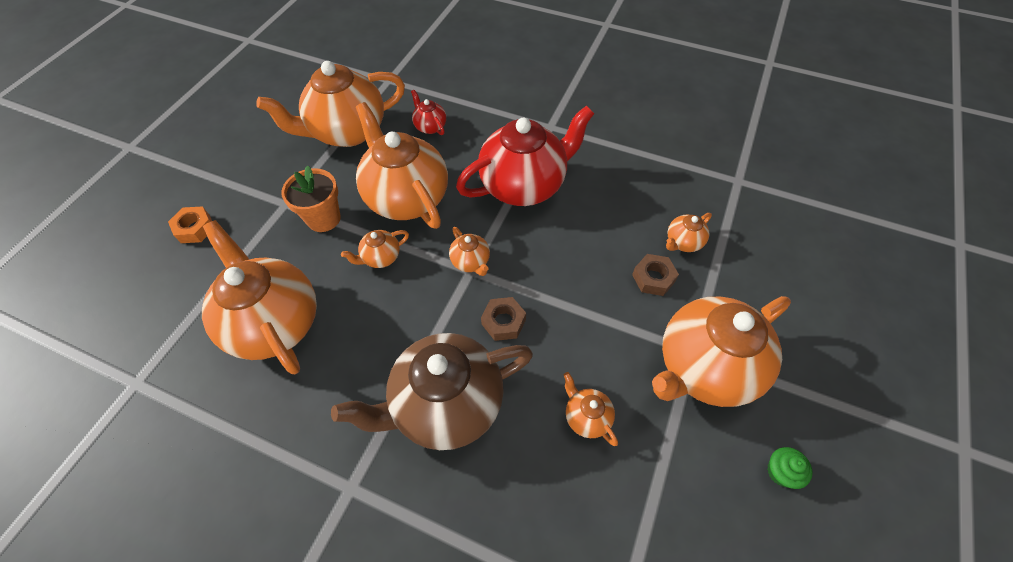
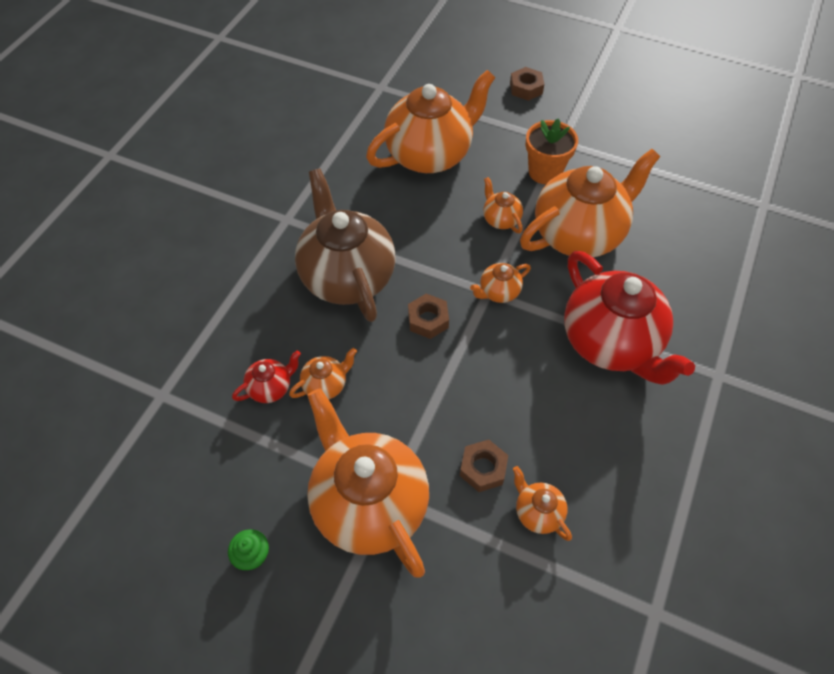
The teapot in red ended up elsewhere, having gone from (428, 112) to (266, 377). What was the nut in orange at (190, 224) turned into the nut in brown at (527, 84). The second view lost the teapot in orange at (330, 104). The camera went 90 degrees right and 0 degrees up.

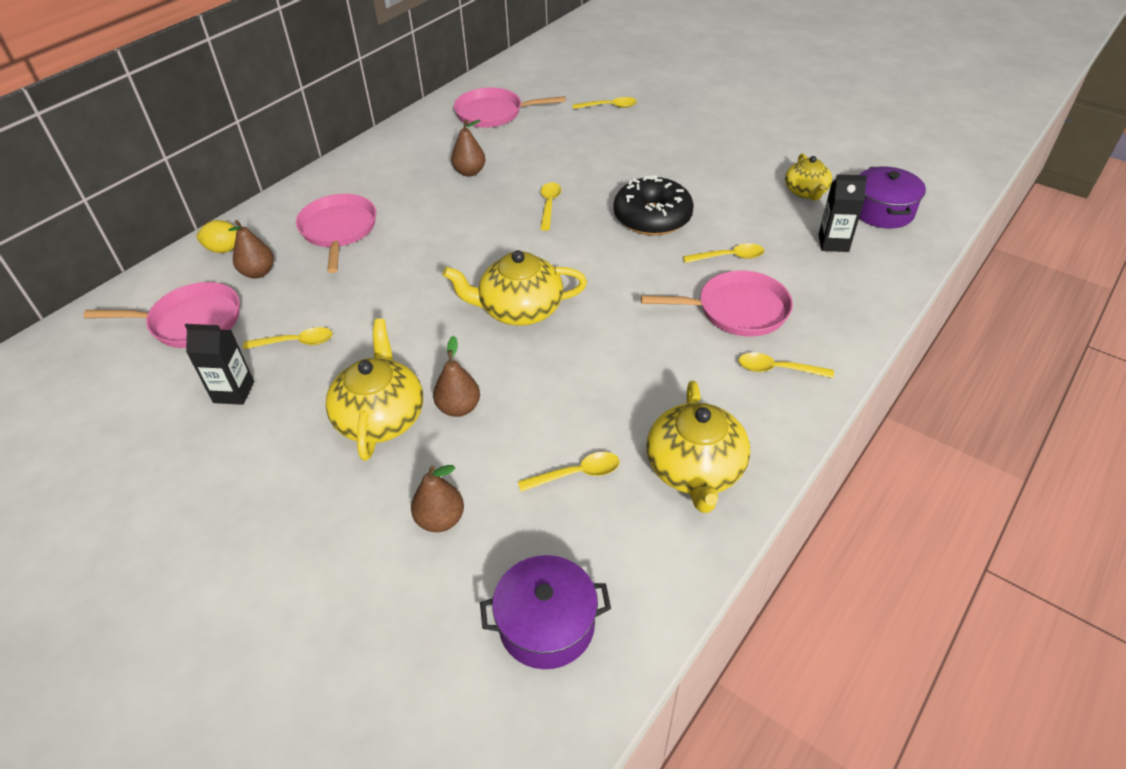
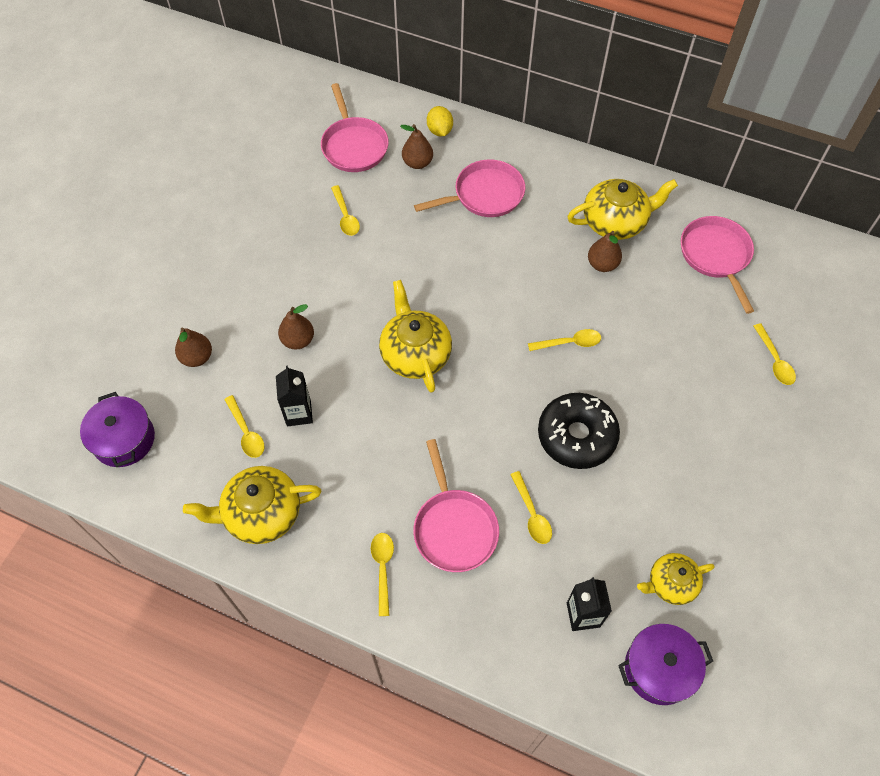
The carton in black ended up elsewhere, having gone from (219, 364) to (294, 396). The teapot in yellow ended up elsewhere, having gone from (374, 390) to (622, 209). The camera went 75 degrees right and 15 degrees up.

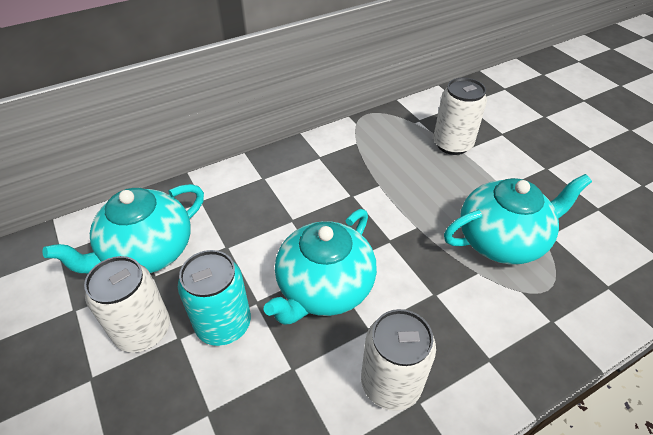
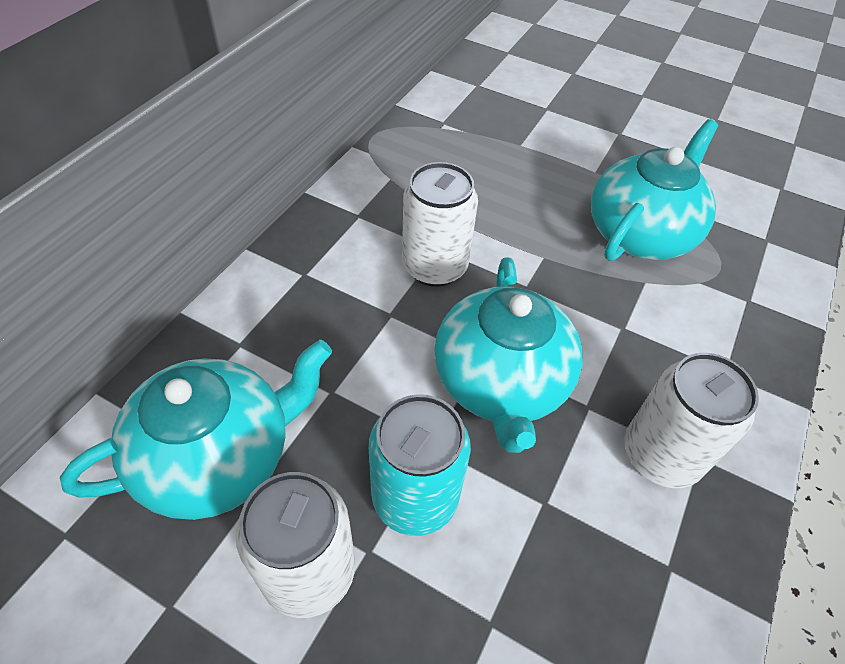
The teapot in turquoise at (123, 228) ended up facing another way, 135 degrees counterclockwise from before. The can in white ended up elsewhere, having gone from (460, 116) to (440, 224). The camera went 35 degrees left and 5 degrees up.

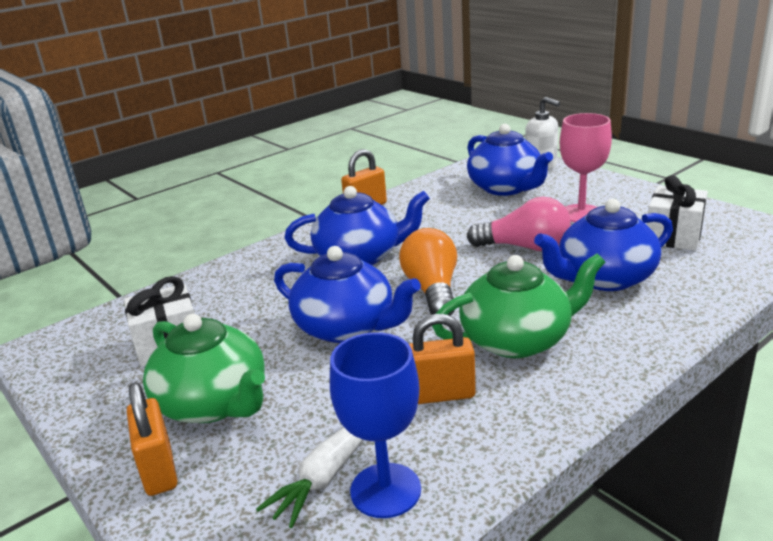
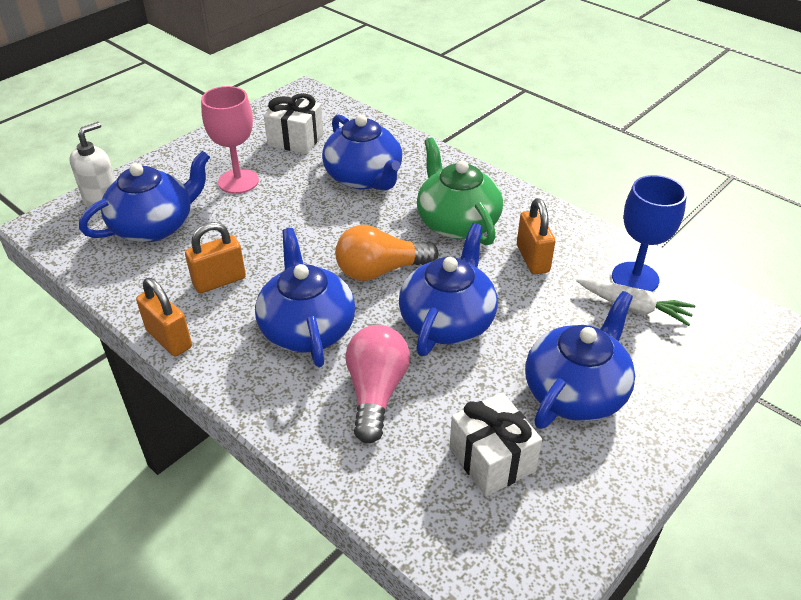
The padlock in orange ended up elsewhere, having gone from (152, 439) to (215, 257). The light bulb in pink ended up elsewhere, having gone from (519, 224) to (378, 384). What was the teapot in green at (204, 368) turned into the teapot in blue at (580, 360). The camera went 100 degrees left and 15 degrees up.

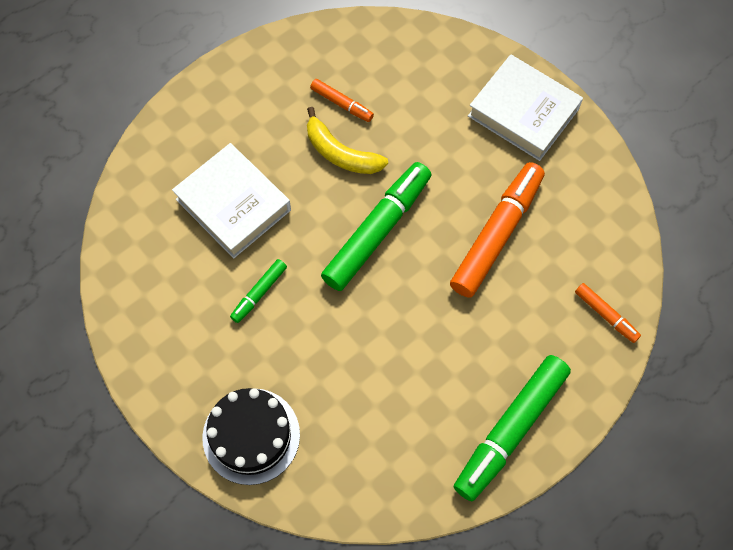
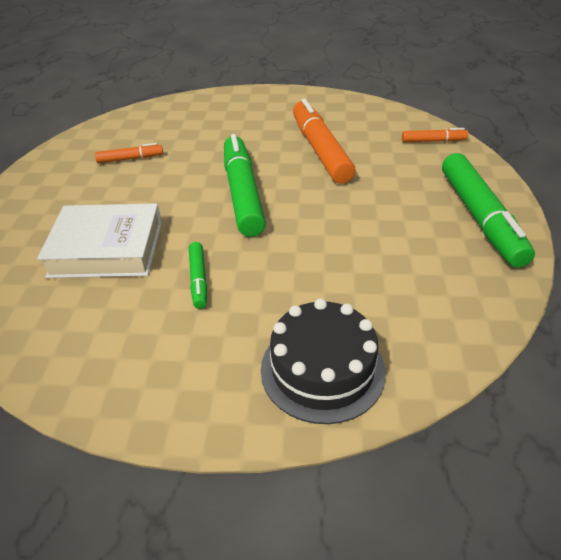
The second view lost the banana in yellow at (347, 140). The second view lost the book in white at (525, 107). The camera went 45 degrees left and 25 degrees down.

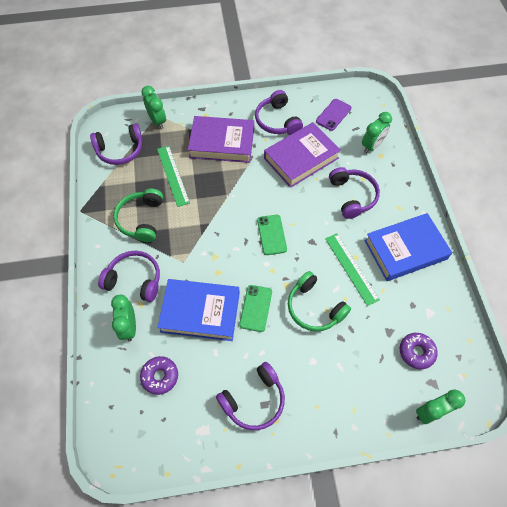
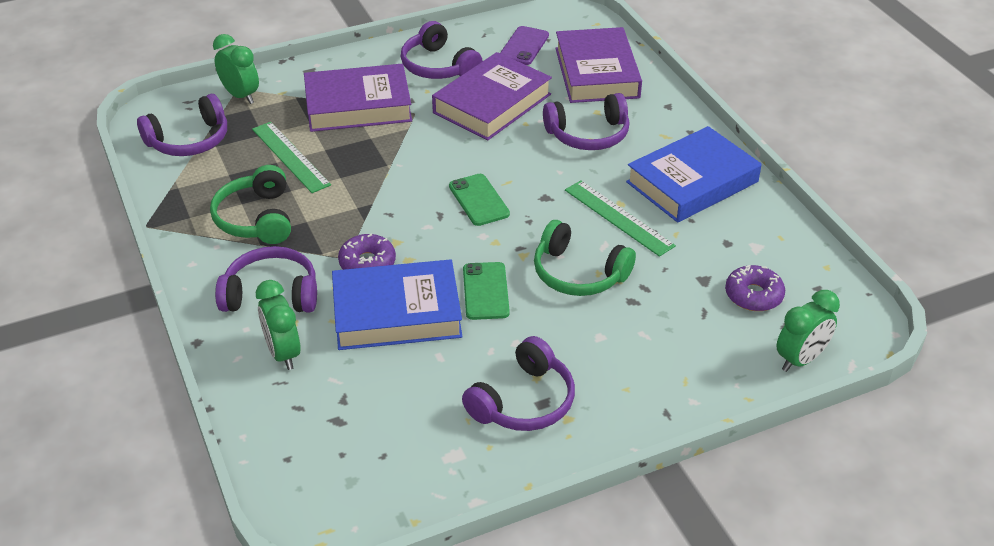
The donut in purple ended up elsewhere, having gone from (159, 375) to (367, 252). The headphones in purple at (354, 193) ended up facing another way, 105 degrees clockwise from before. Where the clock in green stood at (377, 132), the book in purple came to stand at (598, 65). The camera went 15 degrees left and 20 degrees down.

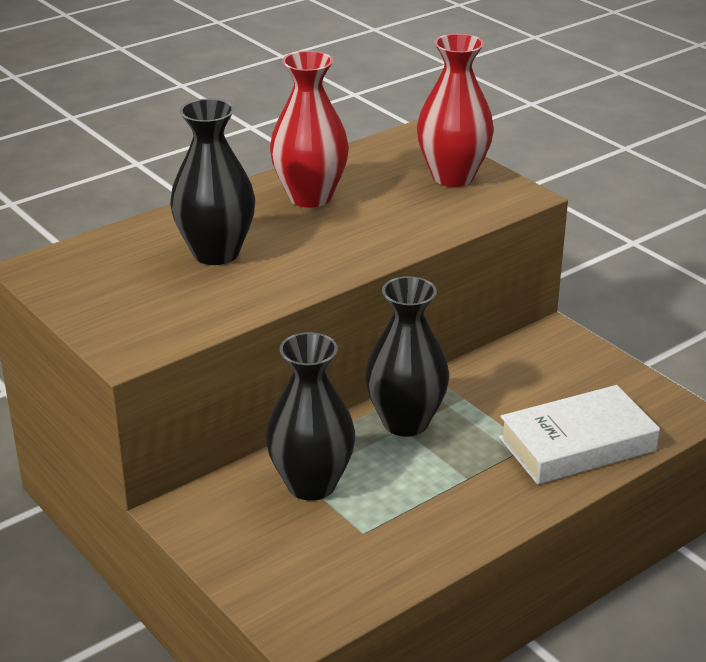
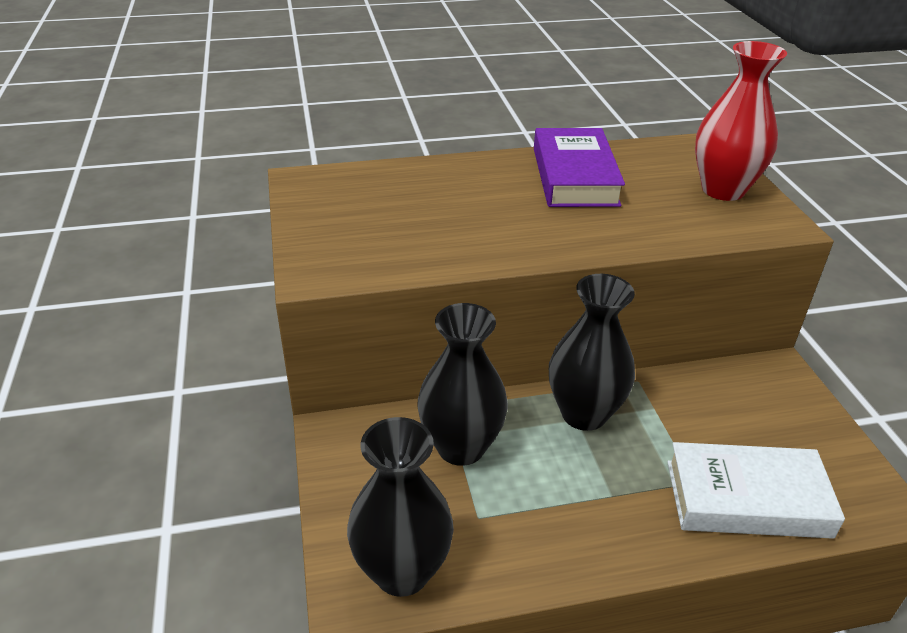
The vase in black ended up elsewhere, having gone from (212, 182) to (400, 507). Where the vase in red stood at (309, 129), the book in purple came to stand at (579, 167). The camera went 25 degrees right and 5 degrees up.

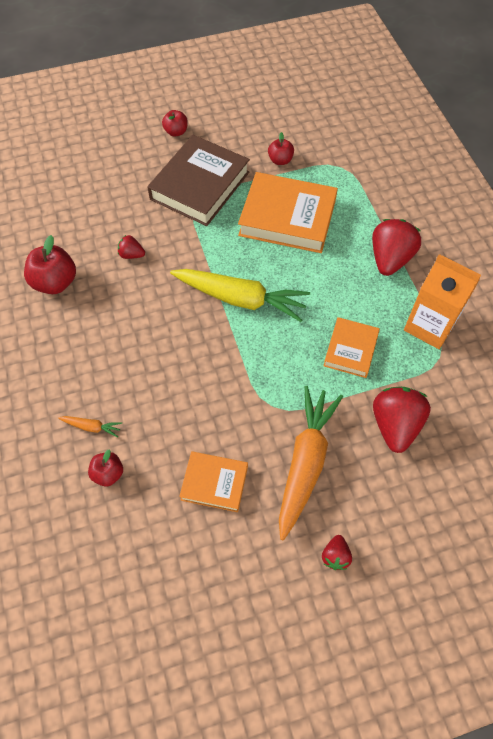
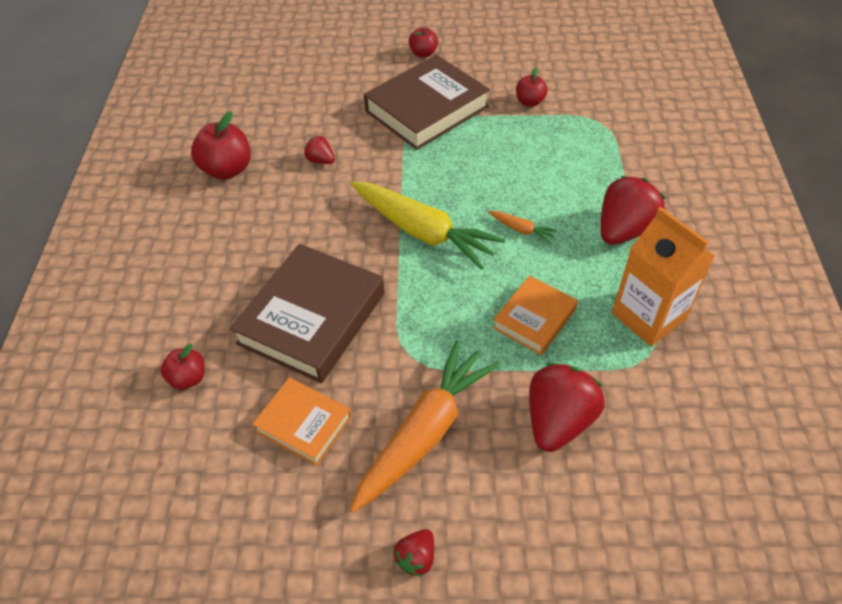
The second view gained the book in brown at (307, 313). The carrot in orange ended up elsewhere, having gone from (90, 427) to (522, 227). The second view lost the book in orange at (288, 212). The camera went 20 degrees right and 10 degrees down.

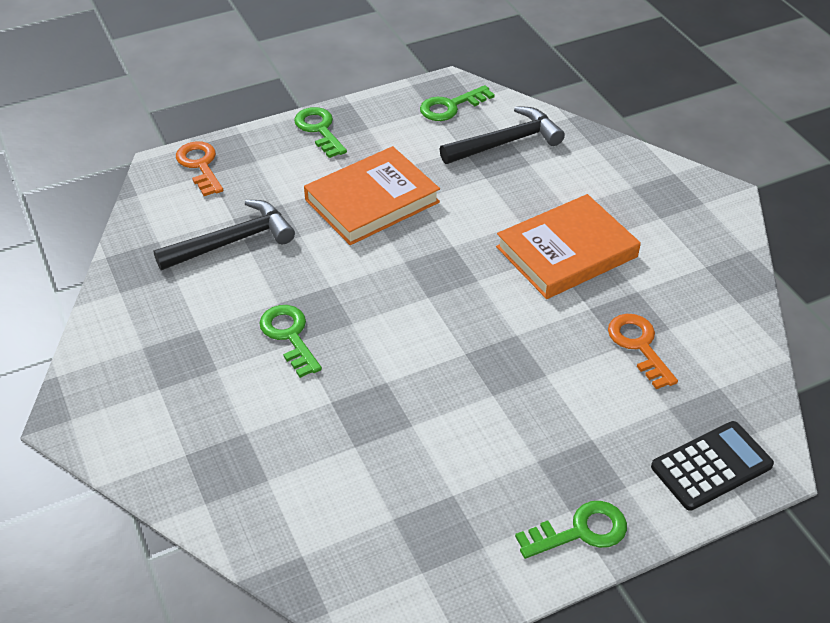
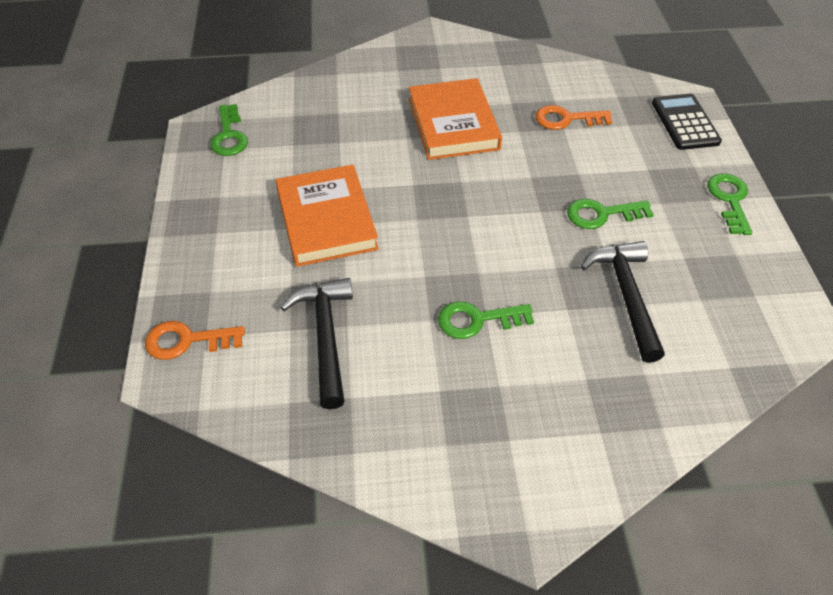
The key in green ended up elsewhere, having gone from (320, 132) to (610, 214). The hammer in black ended up elsewhere, having gone from (502, 135) to (623, 302). The camera went 70 degrees left and 5 degrees up.

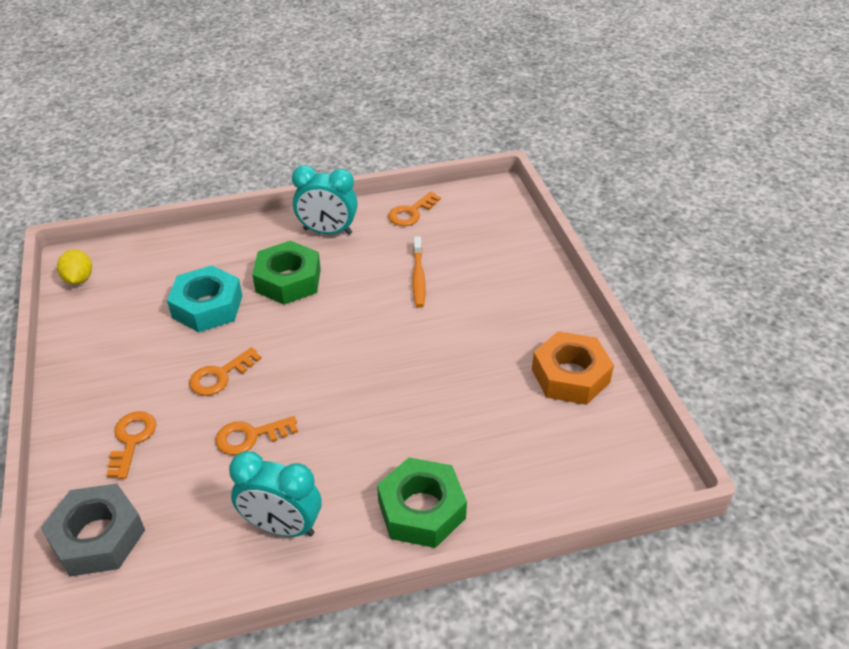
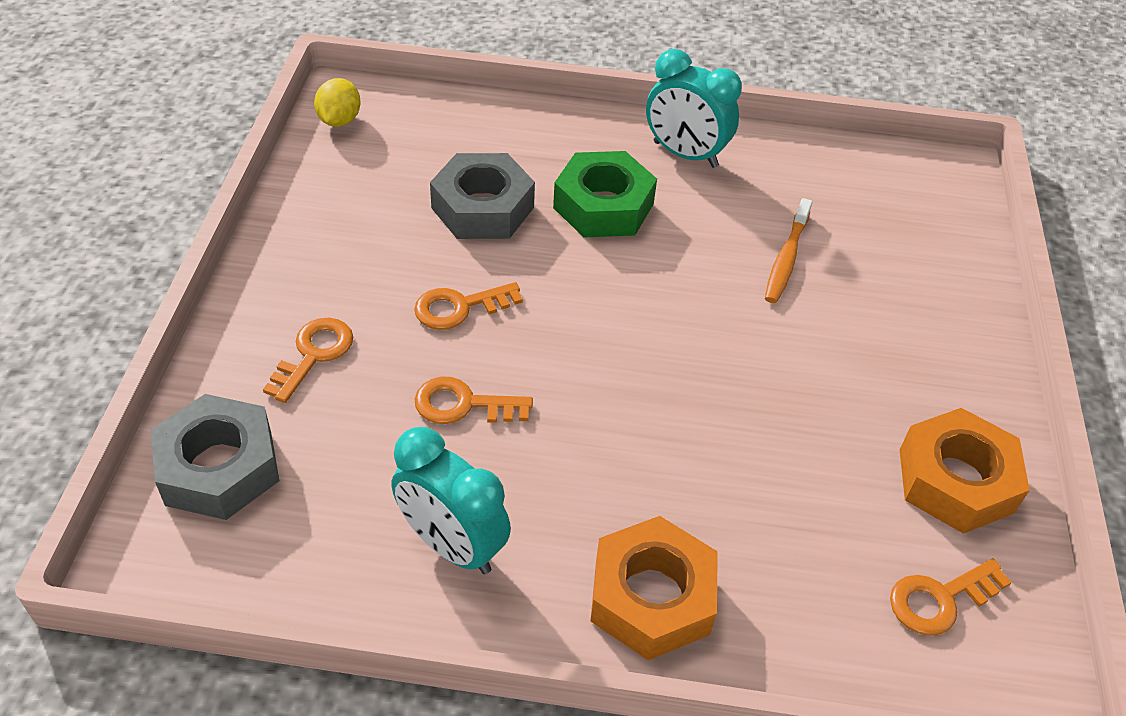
What was the nut in turquoise at (204, 298) turned into the nut in grey at (482, 196). What was the nut in green at (422, 502) turned into the nut in orange at (654, 588). The key in orange ended up elsewhere, having gone from (414, 209) to (951, 597). The camera went 20 degrees right and 5 degrees up.

